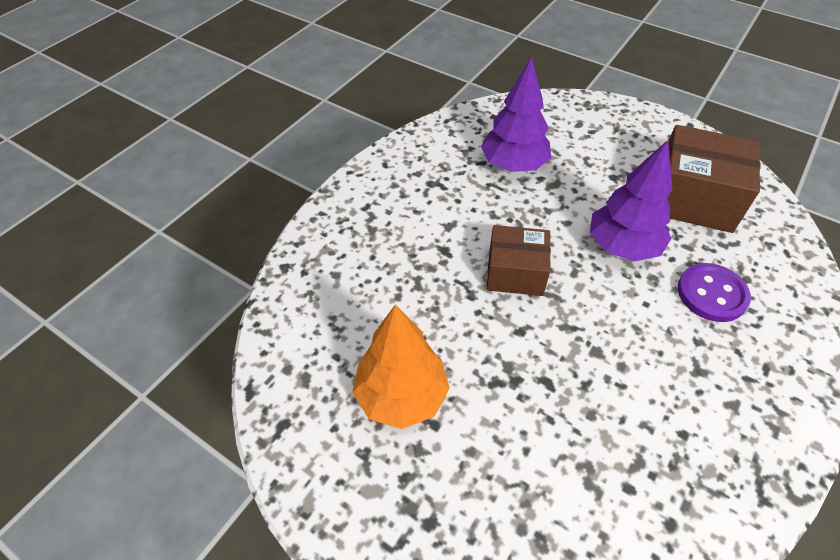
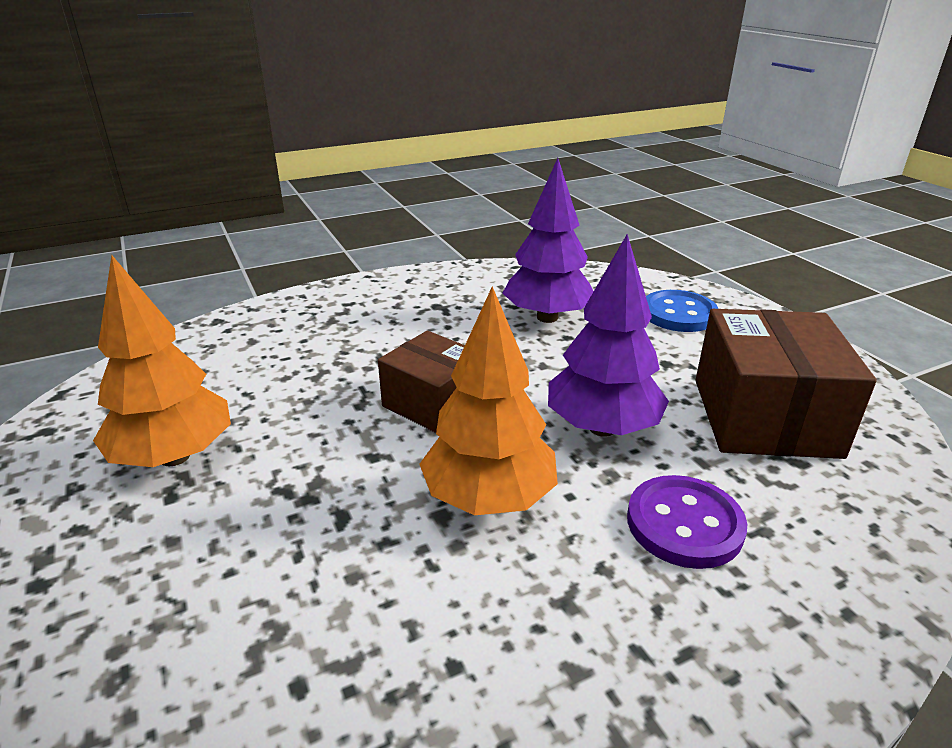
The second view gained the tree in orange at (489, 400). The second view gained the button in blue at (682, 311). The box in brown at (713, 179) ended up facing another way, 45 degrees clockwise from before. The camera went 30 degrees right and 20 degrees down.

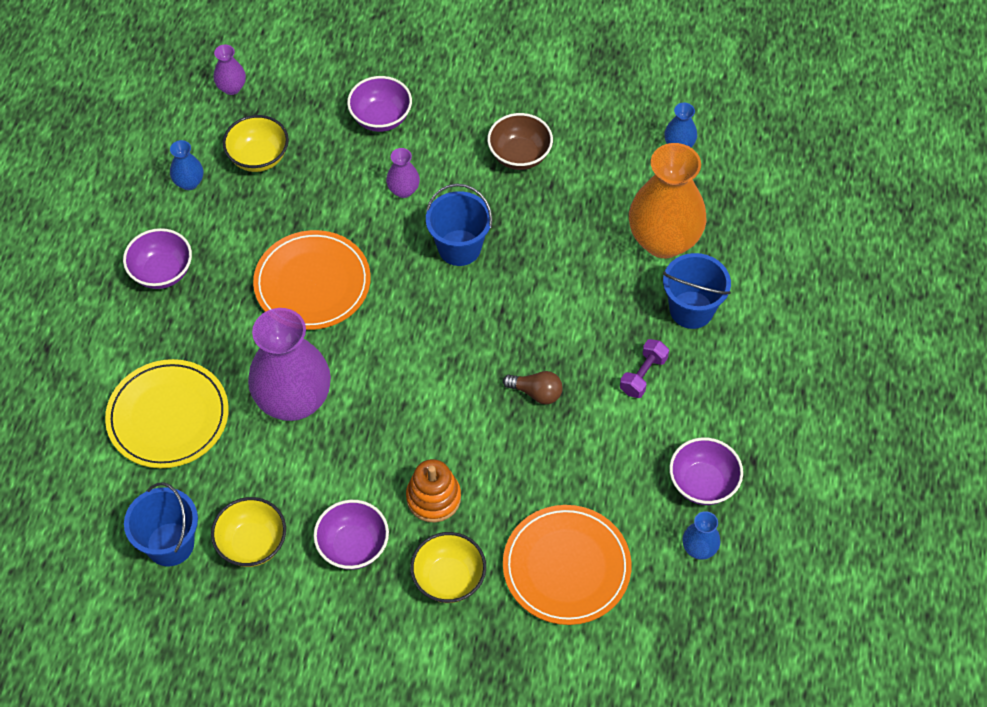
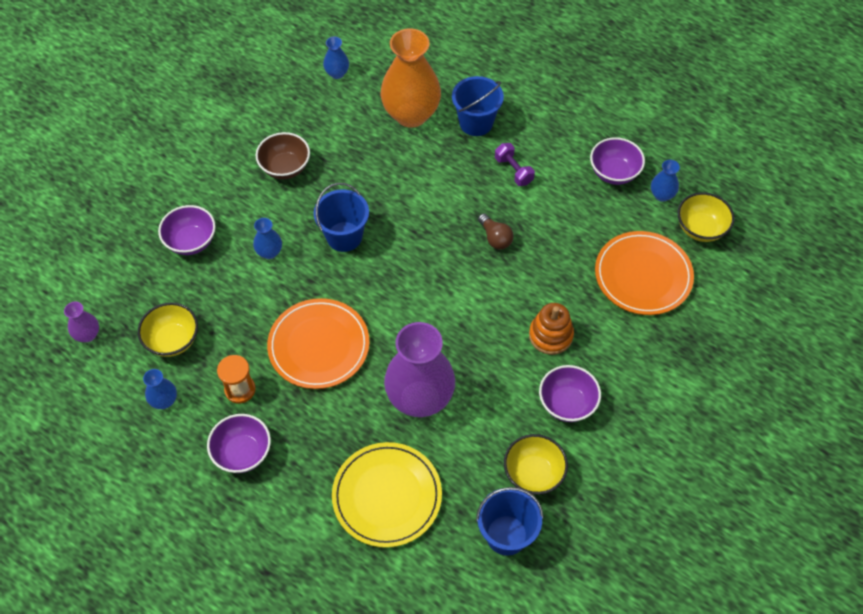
The second view gained the hourglass in orange at (236, 379). What was the vase in purple at (403, 173) turned into the vase in blue at (267, 238). The light bulb in brown at (533, 387) ended up facing another way, 105 degrees clockwise from before. The bowl in yellow ended up elsewhere, having gone from (448, 567) to (706, 217). The camera went 65 degrees left and 0 degrees up.

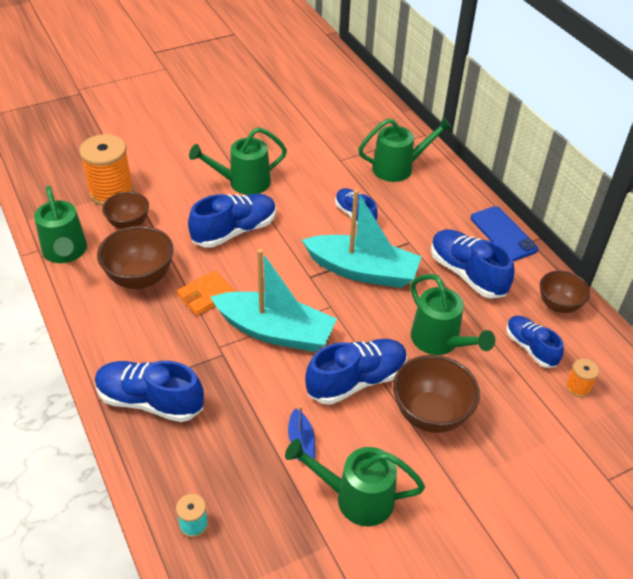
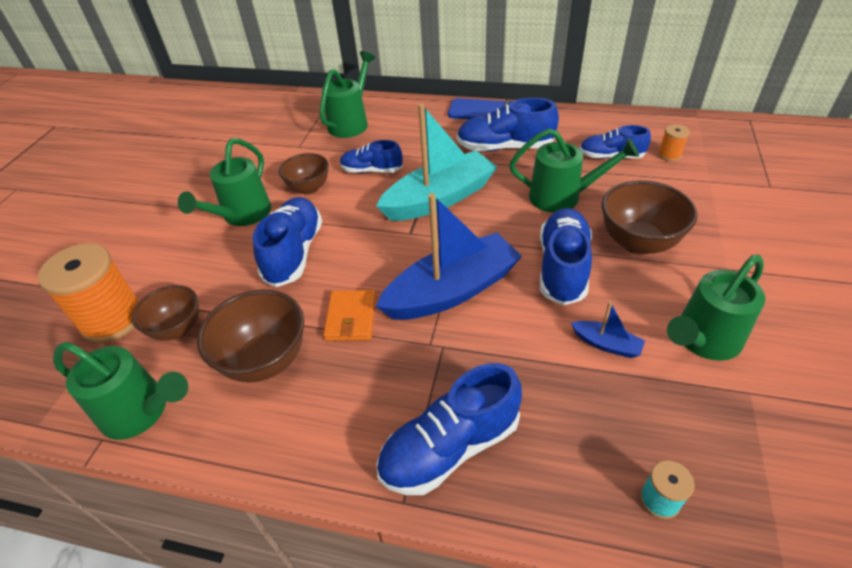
The bowl in brown ended up elsewhere, having gone from (565, 291) to (304, 174). What was the boat in turquoise at (274, 300) turned into the boat in blue at (448, 256). The camera went 45 degrees left and 0 degrees up.

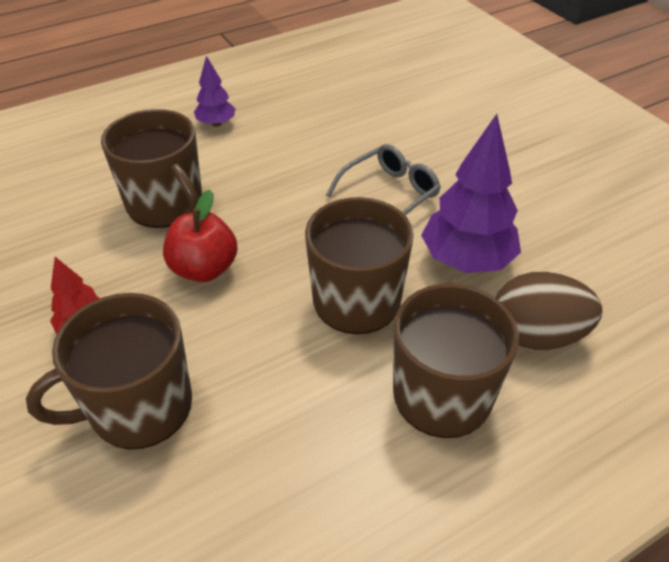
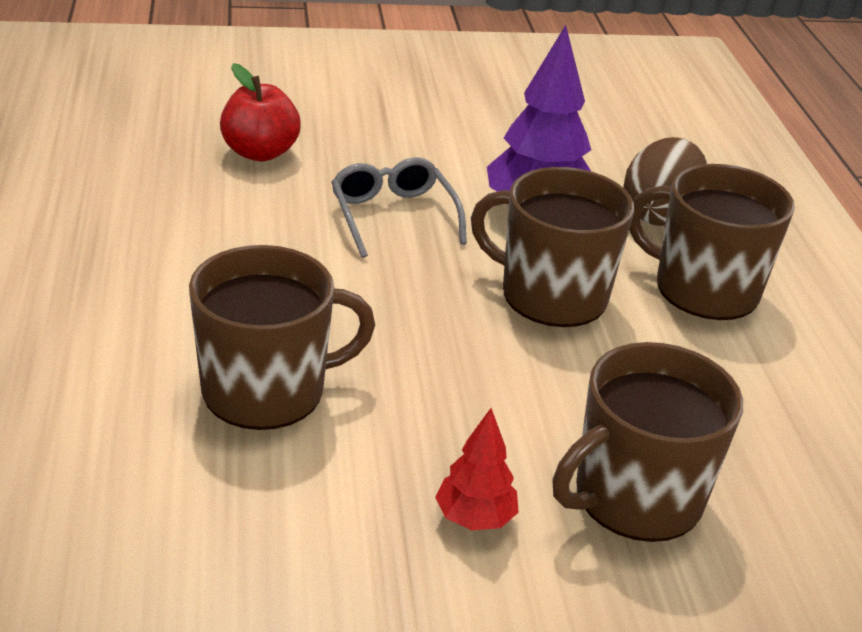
The apple in red ended up elsewhere, having gone from (200, 236) to (260, 112). The mug in brown at (109, 371) ended up facing another way, 60 degrees clockwise from before. The second view lost the tree in purple at (215, 91). The camera went 70 degrees left and 10 degrees down.

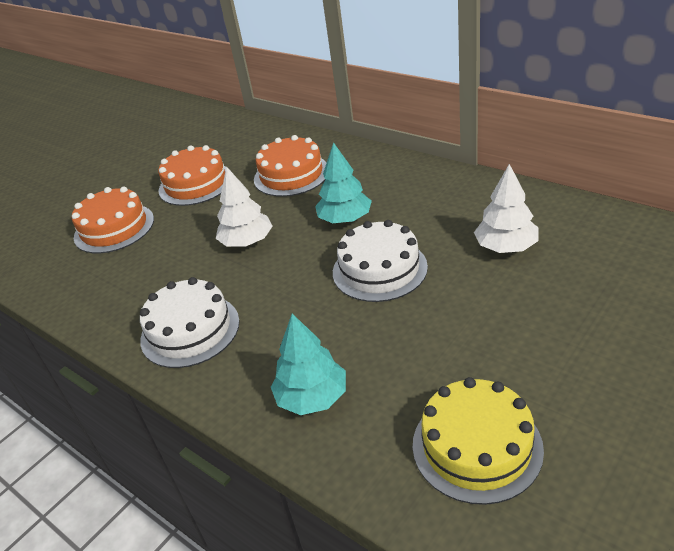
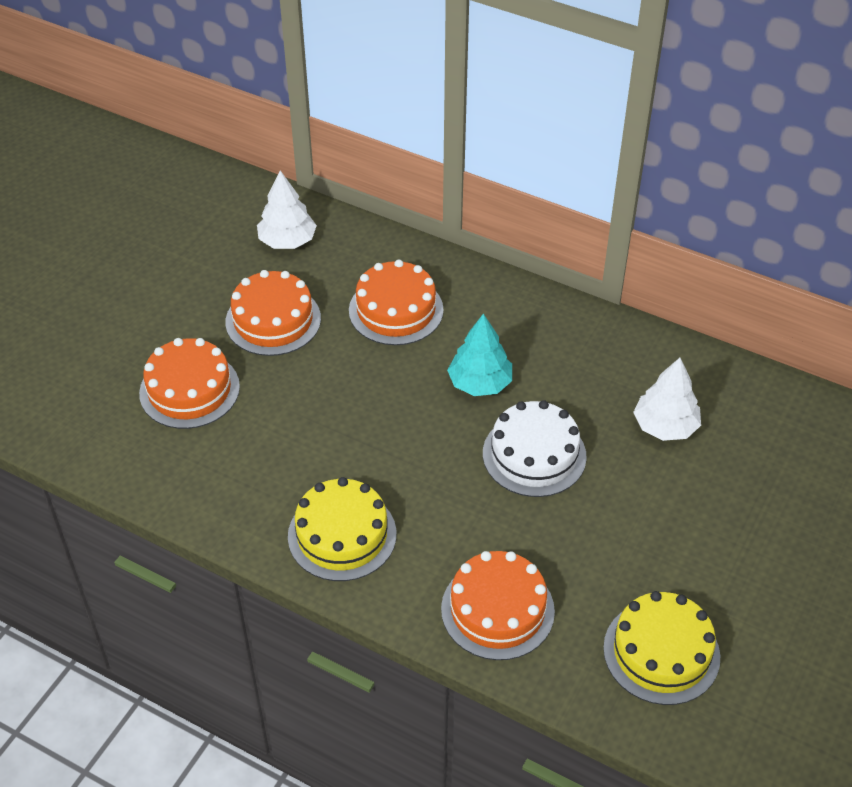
The tree in white ended up elsewhere, having gone from (244, 206) to (287, 209). What was the cake in white at (189, 322) turned into the cake in yellow at (342, 529). Where the tree in turquoise stood at (308, 364), the cake in orange came to stand at (498, 605). The camera went 15 degrees left and 10 degrees up.

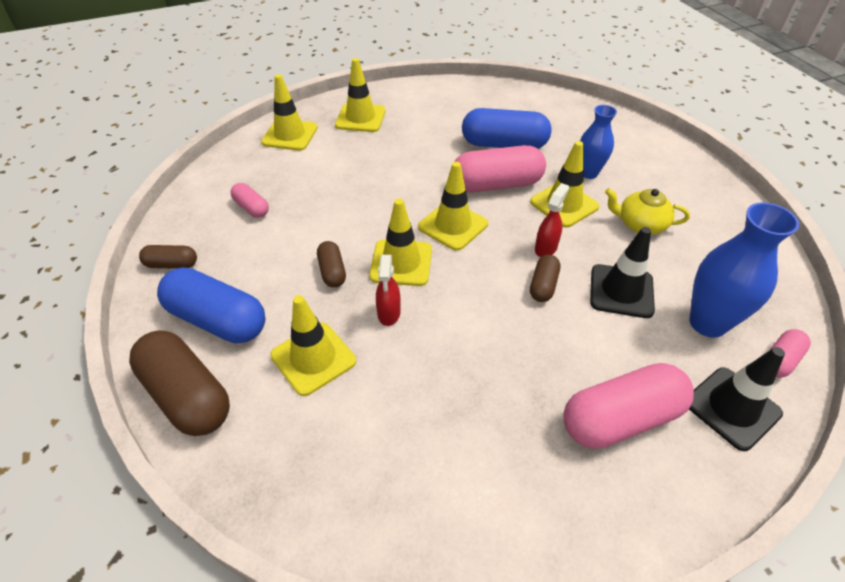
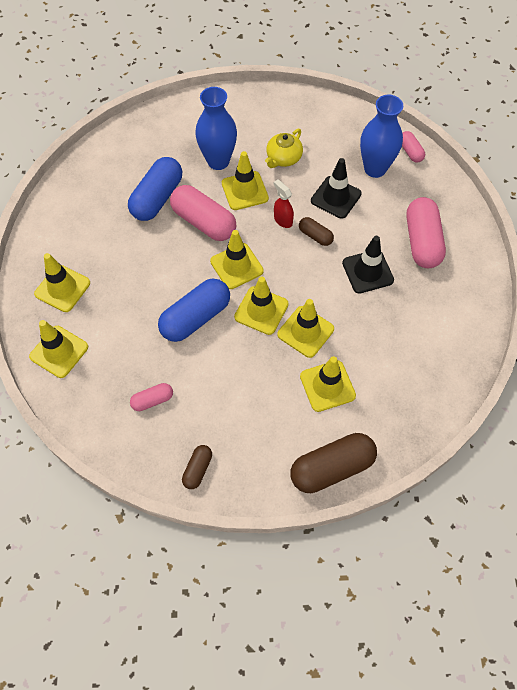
The capsule in blue ended up elsewhere, having gone from (211, 305) to (194, 310). The capsule in pink at (500, 168) ended up facing another way, 60 degrees counterclockwise from before. The size of the vase in blue at (598, 142) changed by a factor of 1.55. Where the spray bottle in red stood at (388, 290), the traffic cone in yellow came to stand at (305, 328). The traffic cone in black ended up elsewhere, having gone from (737, 399) to (368, 265). The second view lost the capsule in brown at (331, 264). The camera went 70 degrees left and 15 degrees up.

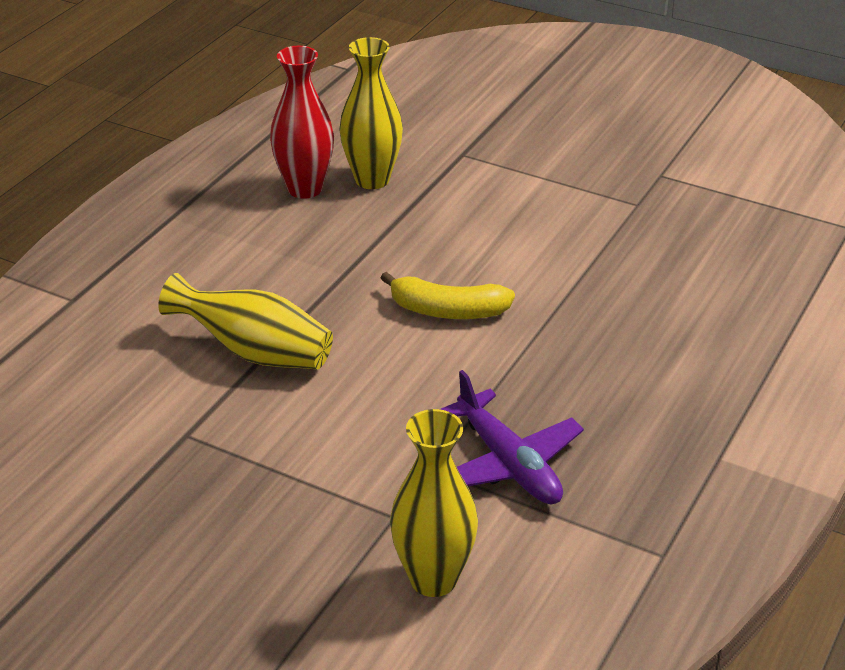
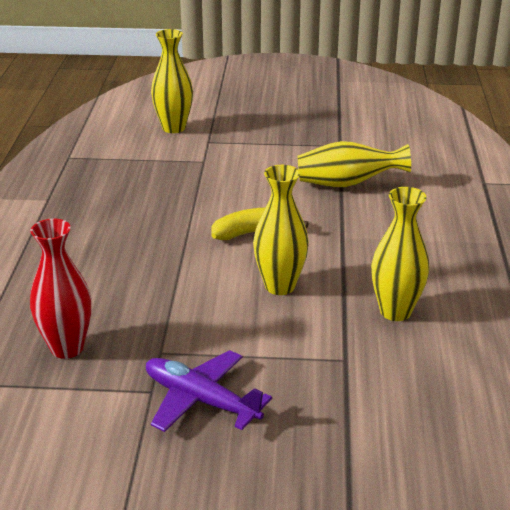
The vase in red ended up elsewhere, having gone from (302, 122) to (60, 288). The plane in purple ended up elsewhere, having gone from (512, 437) to (209, 391). The second view gained the vase in yellow at (281, 230). The camera went 155 degrees right and 5 degrees down.

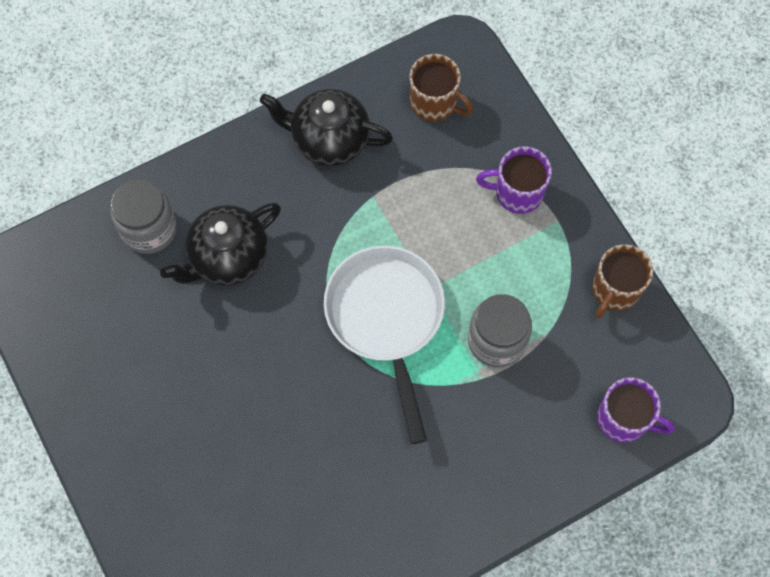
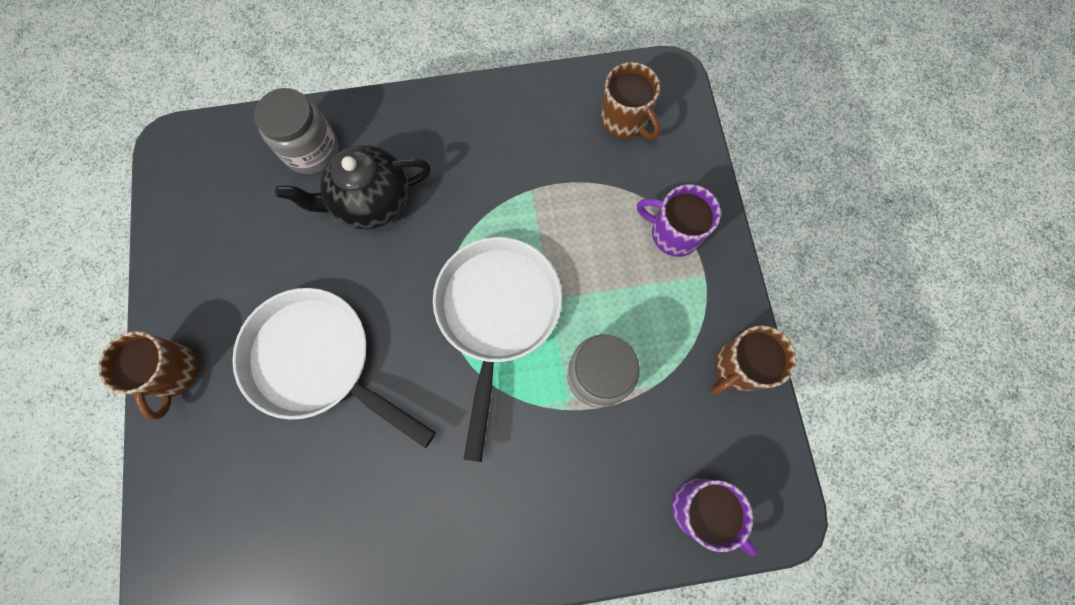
The second view gained the mug in brown at (148, 375). The second view gained the pan in white at (334, 368). The second view lost the teapot in black at (326, 127). The camera went 20 degrees right and 5 degrees up.

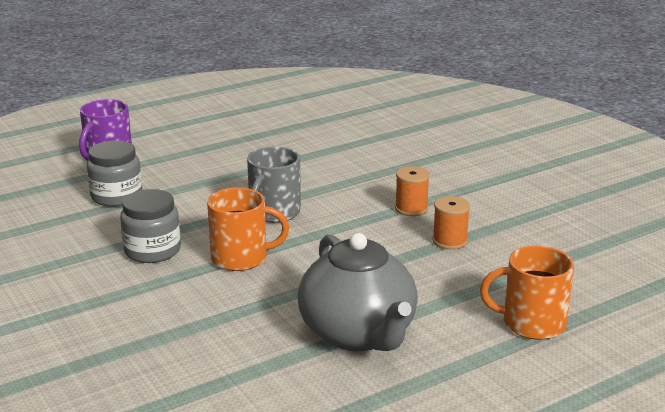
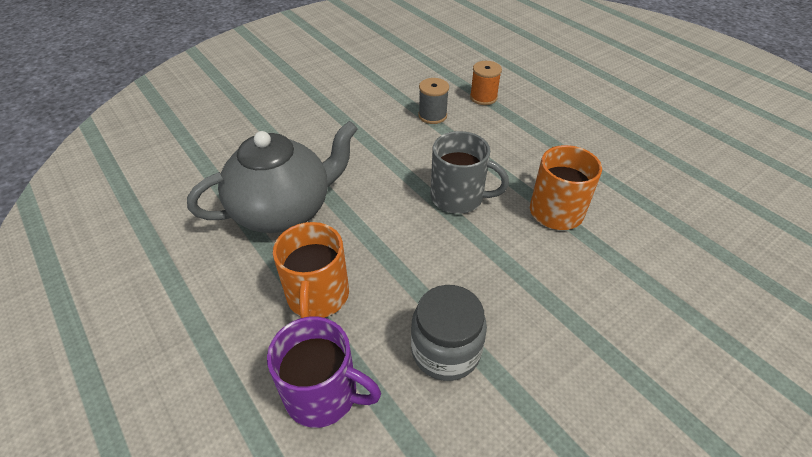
The teapot in grey ended up elsewhere, having gone from (358, 292) to (272, 177). The mug in orange ended up elsewhere, having gone from (527, 293) to (311, 270). What was the spool in orange at (412, 191) turned into the spool in grey at (433, 101). The second view lost the jar in grey at (150, 226). The camera went 95 degrees left and 20 degrees up.

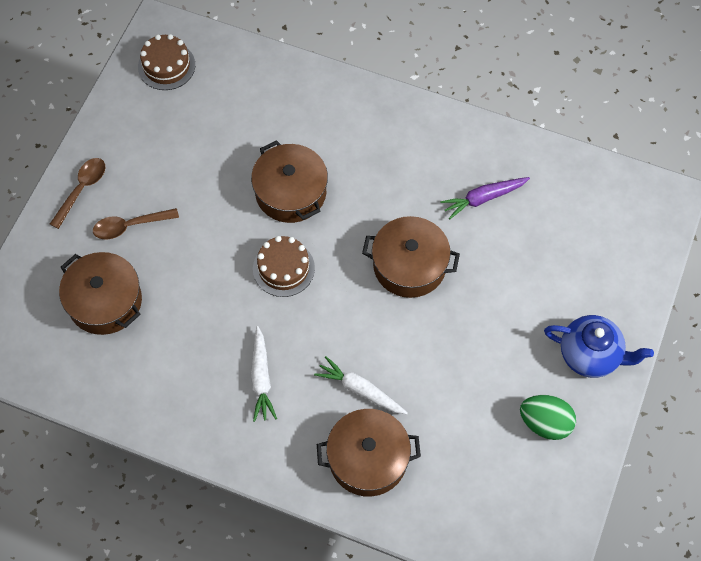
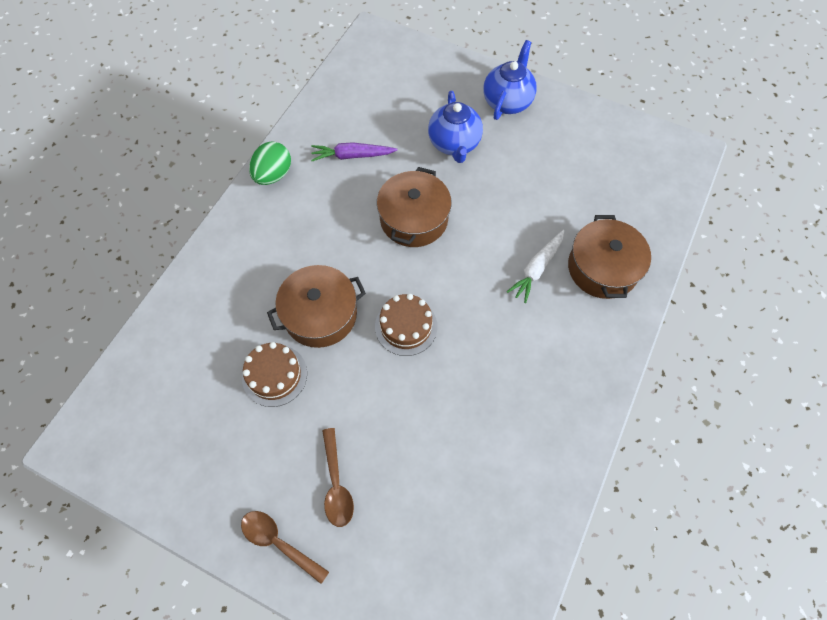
The cake in brown ended up elsewhere, having gone from (166, 62) to (274, 374). The egg in green ended up elsewhere, having gone from (548, 417) to (270, 163). The carrot in purple at (485, 198) ended up facing another way, 105 degrees clockwise from before. The second view gained the teapot in blue at (455, 127). The second view lost the pot in brown at (100, 293). The second view lost the carrot in white at (264, 374). The camera went 85 degrees left and 0 degrees up.

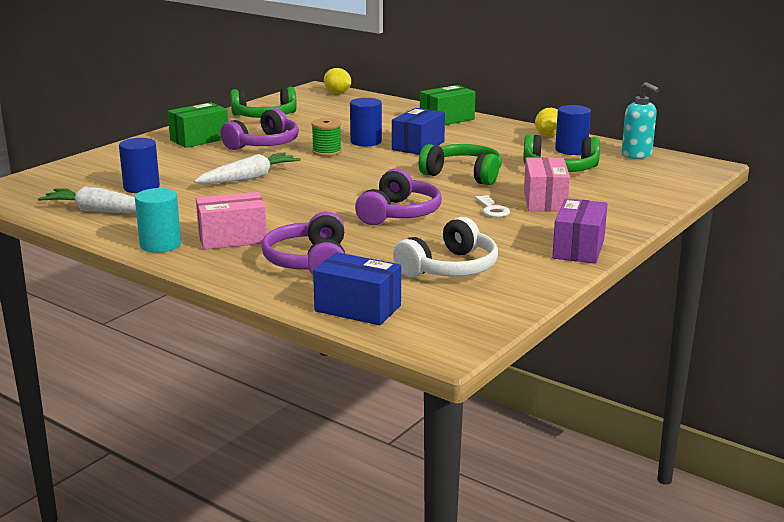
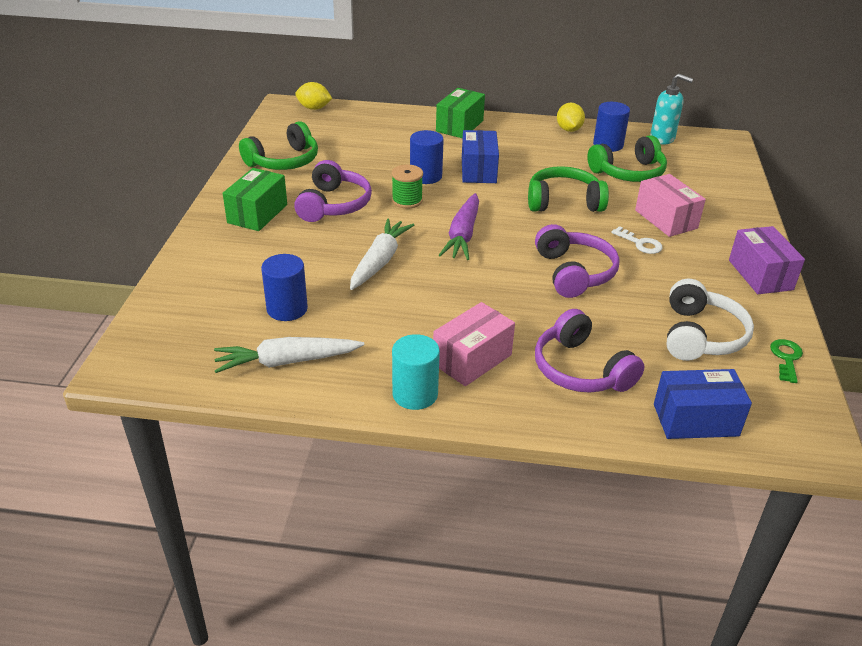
The second view gained the carrot in purple at (459, 226). The second view gained the key in green at (786, 361). The camera went 30 degrees left and 15 degrees up.

